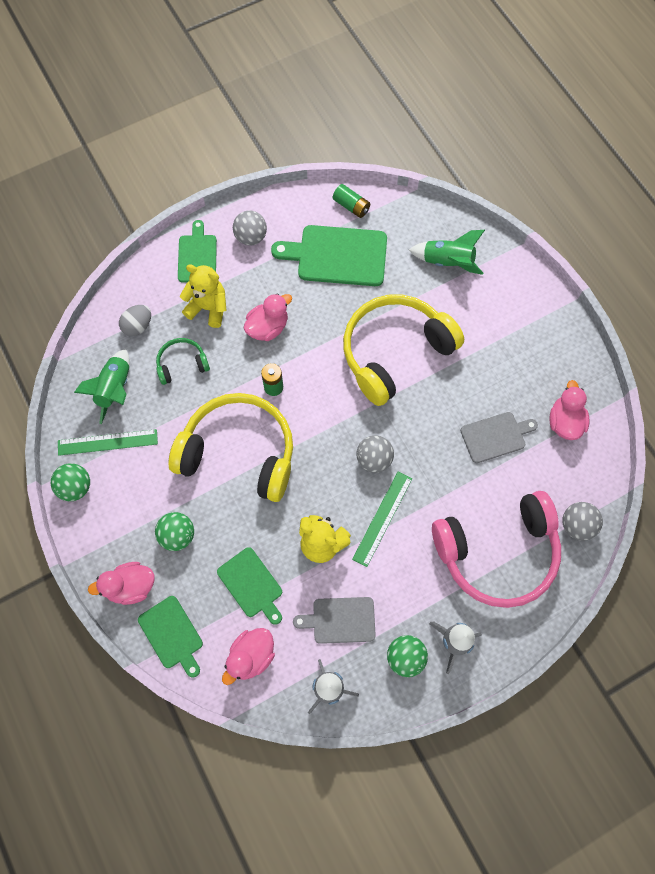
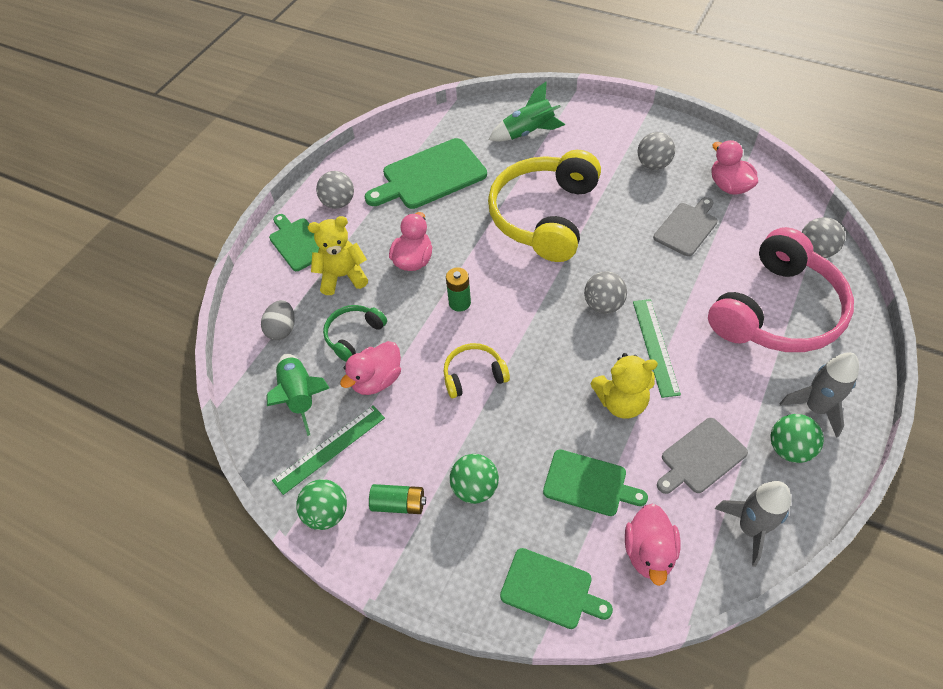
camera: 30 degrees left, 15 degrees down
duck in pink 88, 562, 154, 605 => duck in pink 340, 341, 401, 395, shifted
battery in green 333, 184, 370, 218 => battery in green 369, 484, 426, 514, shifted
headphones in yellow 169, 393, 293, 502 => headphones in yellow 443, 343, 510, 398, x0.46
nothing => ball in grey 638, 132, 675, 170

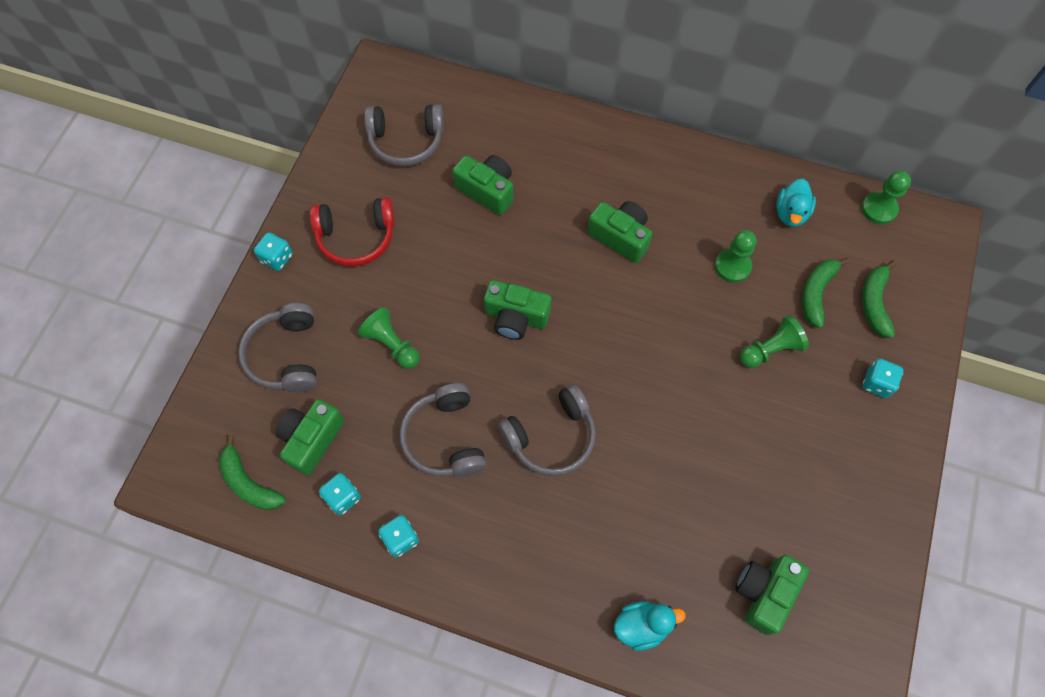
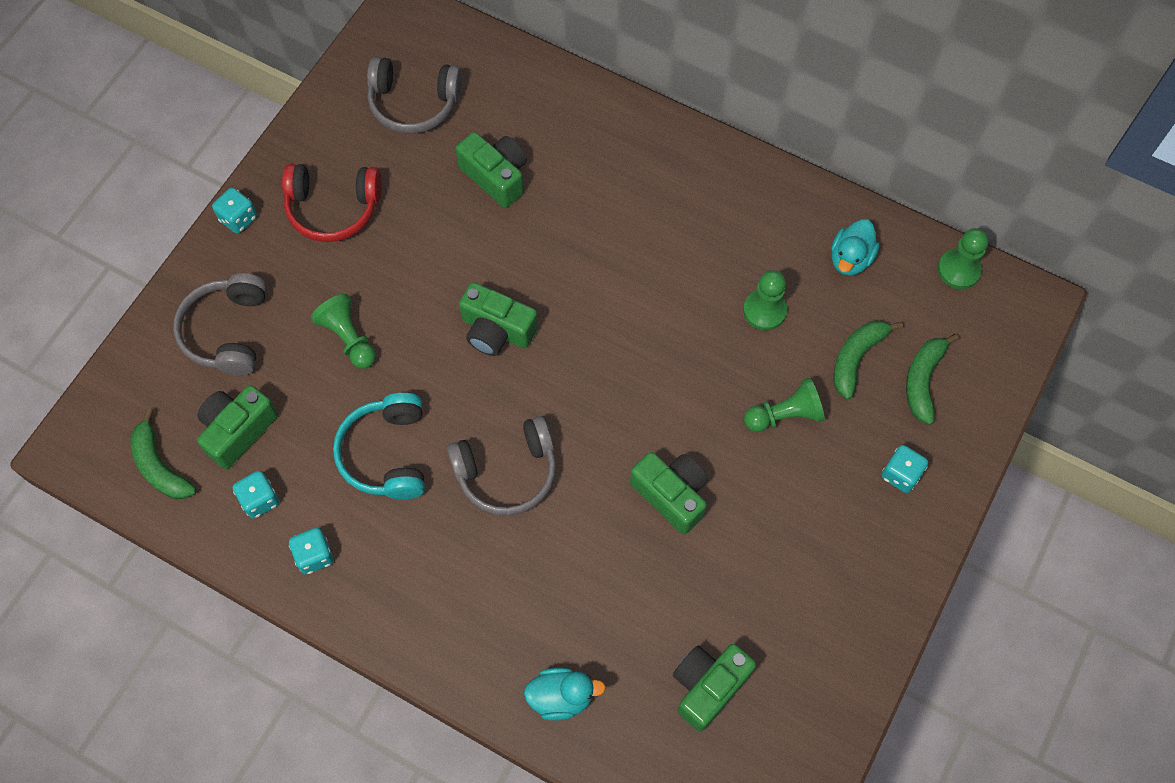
camera: 10 degrees right, 0 degrees up
headphones in grey 399, 383, 486, 477 => headphones in turquoise 333, 393, 425, 500
camera in green 587, 201, 652, 263 => camera in green 630, 452, 708, 534, shifted

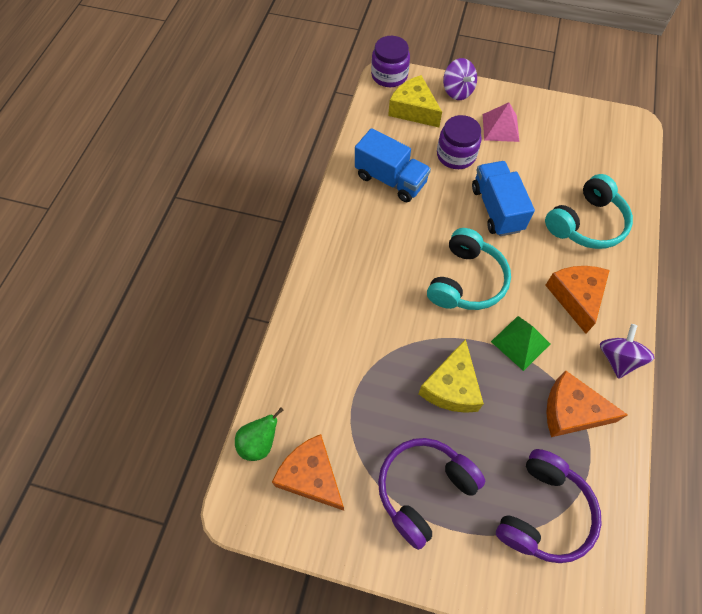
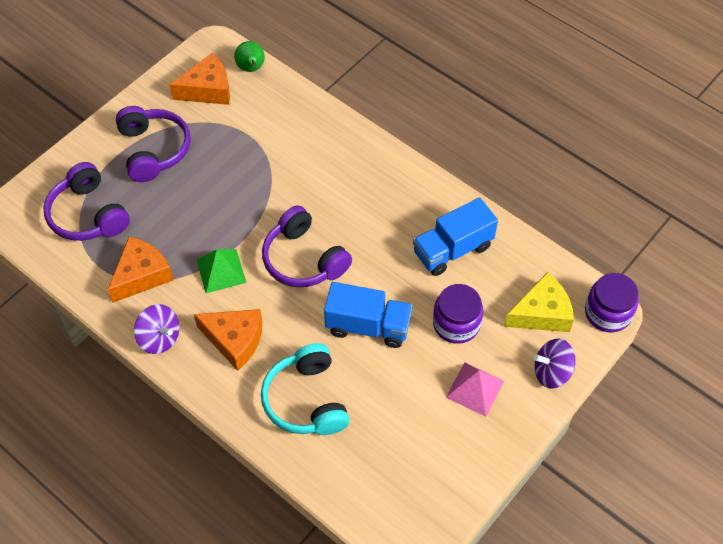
camera: 115 degrees right, 5 degrees down
headphones in turquoise 427, 228, 511, 310 => headphones in purple 262, 205, 352, 287
cheese in yellow 418, 339, 484, 413 => nothing

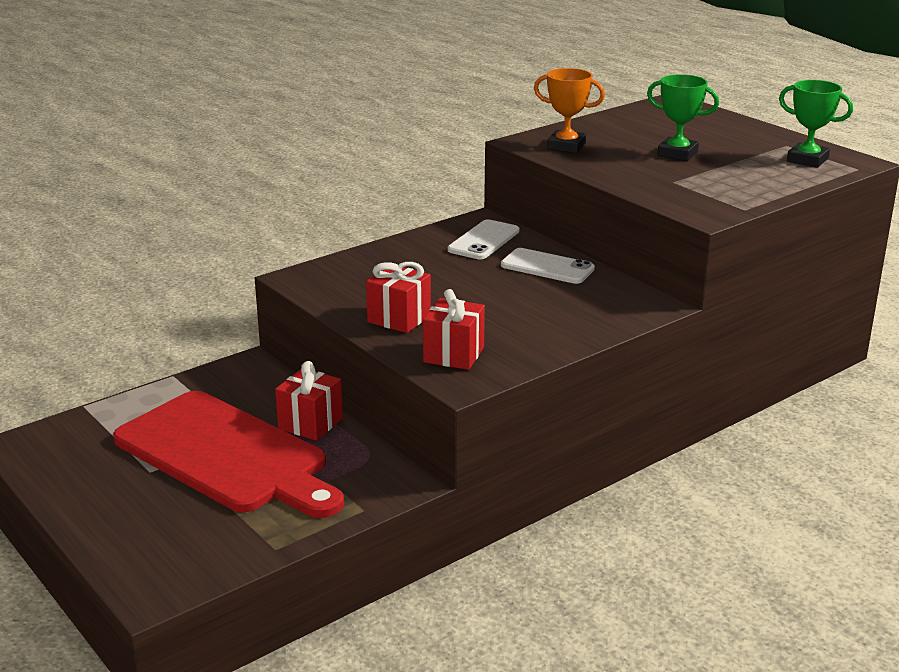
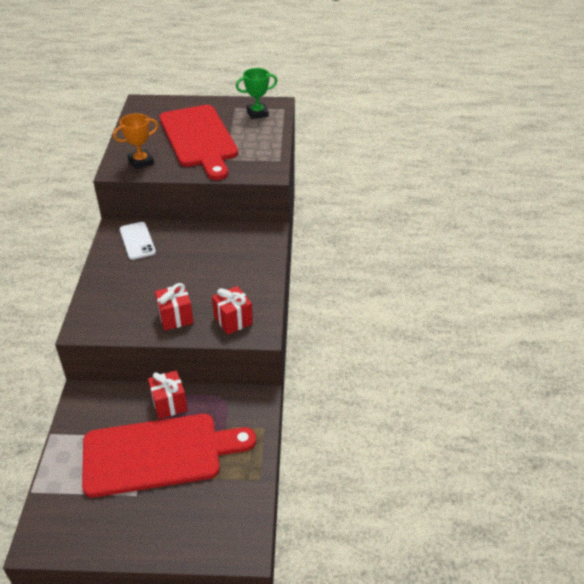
camera: 50 degrees left, 15 degrees up
trophy in green 647, 74, 719, 161 => cutting board in red 159, 105, 238, 180
phone in white 501, 248, 595, 284 => nothing

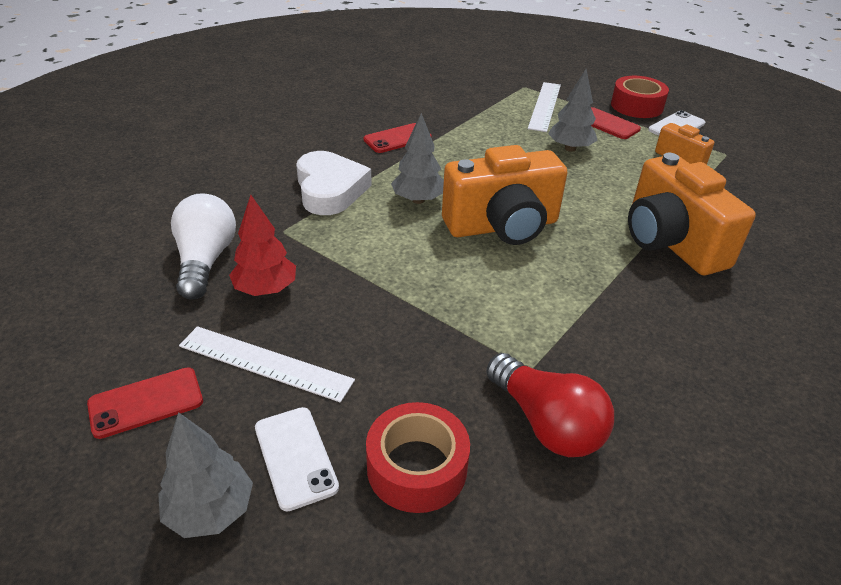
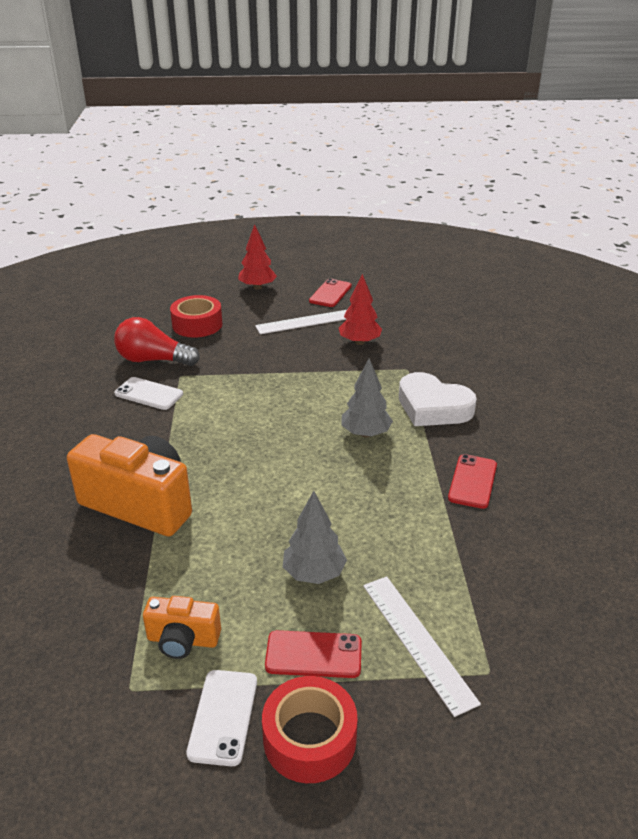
camera: 140 degrees right, 5 degrees down
phone in white 255, 407, 339, 511 => phone in white 114, 377, 183, 410, shifted
tree in grey 158, 412, 253, 538 => tree in red 238, 224, 277, 290
light bulb in white 171, 193, 236, 300 => nothing
camera in orange 442, 145, 567, 245 => nothing

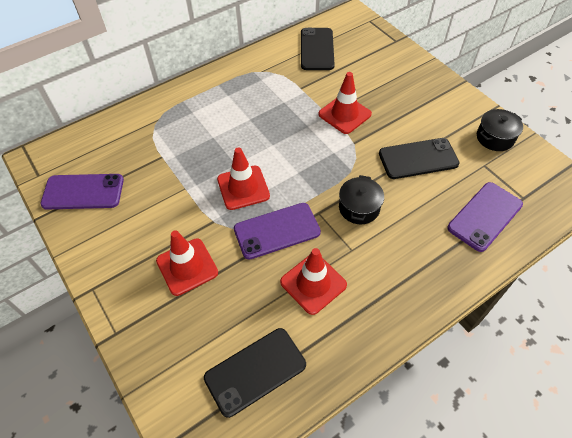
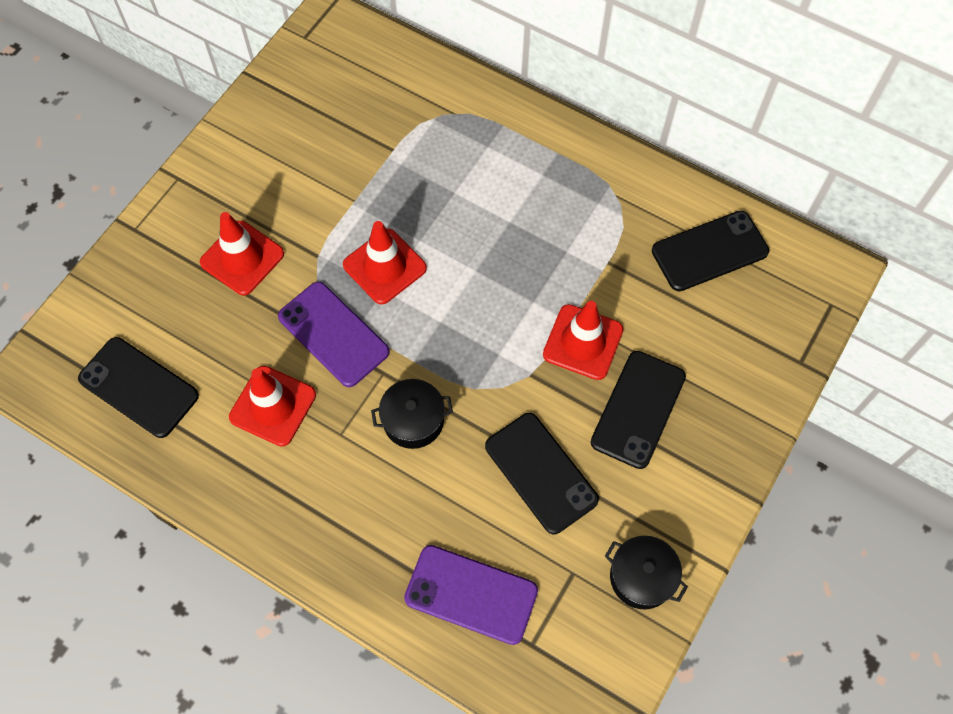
camera: 65 degrees right, 10 degrees up
nothing => phone in black 591, 351, 686, 469
phone in purple 40, 174, 124, 209 => nothing

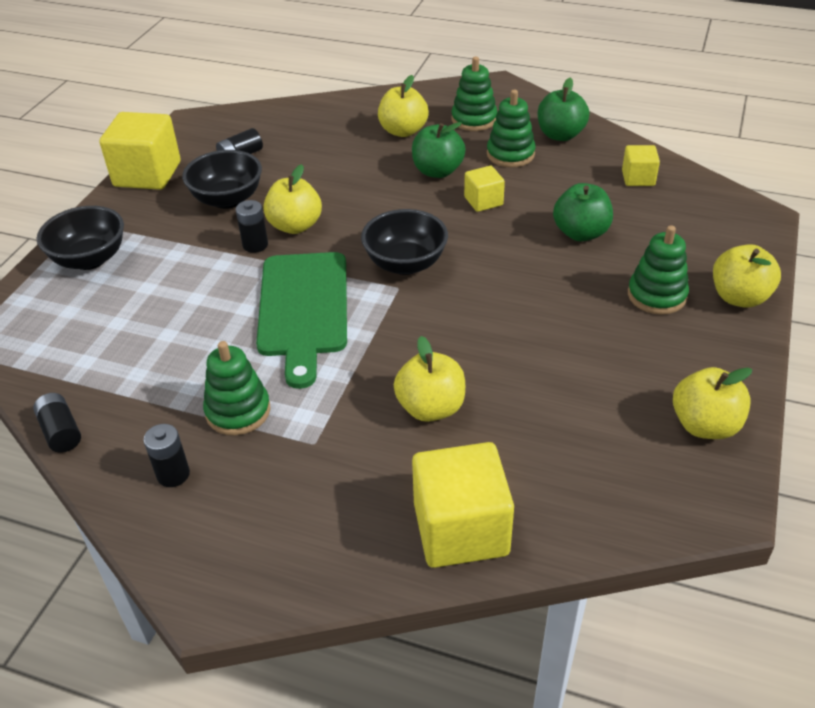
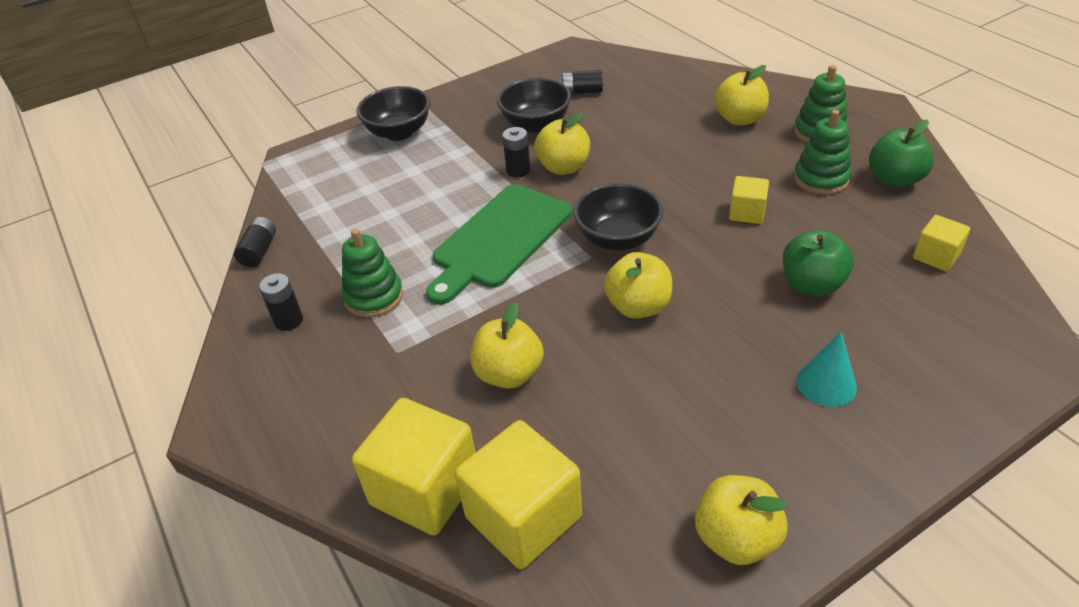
camera: 40 degrees right, 0 degrees up
cube in yellow 99, 112, 181, 190 => cube in yellow 455, 420, 582, 569, shifted
apple in yellow 713, 244, 781, 308 => apple in yellow 604, 252, 672, 319, shifted
stacking toy in green 628, 225, 689, 315 => cone in turquoise 796, 331, 857, 407
apple in green 412, 122, 465, 178 => nothing

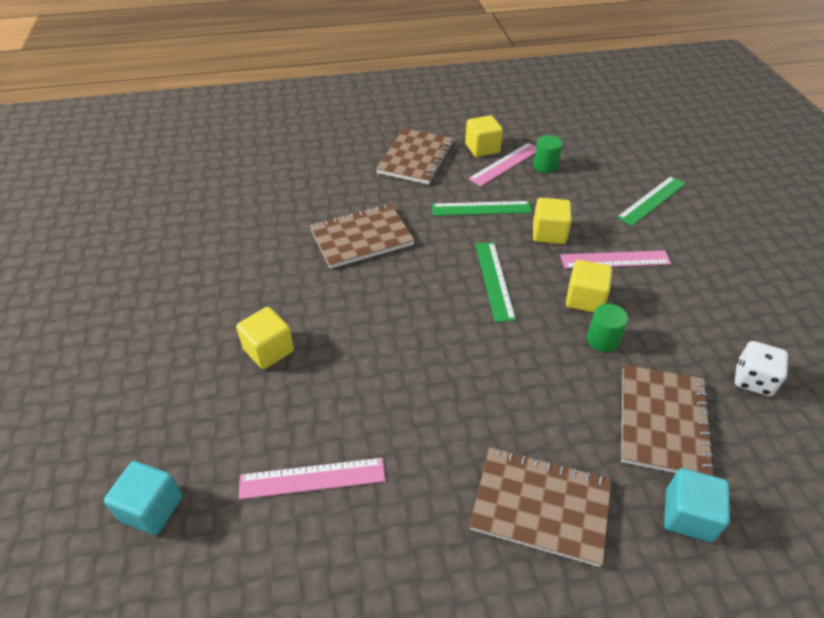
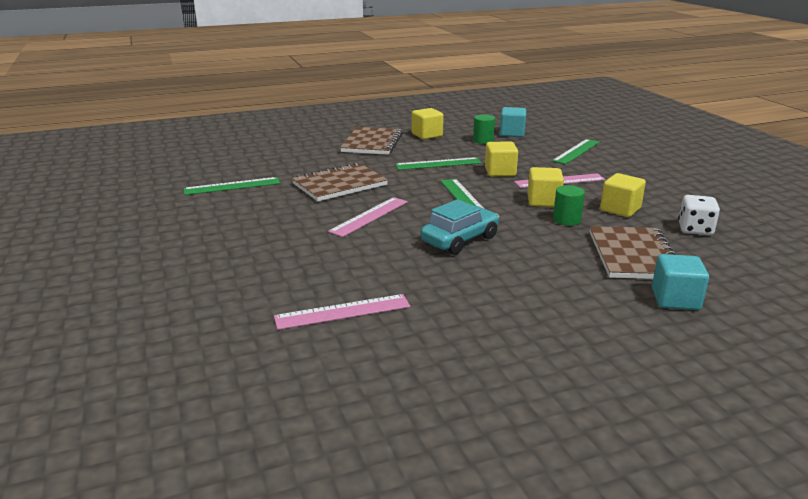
camera: 10 degrees left, 20 degrees down
nothing => ruler in green 184, 177, 280, 195
ruler in pink 468, 142, 536, 186 => ruler in pink 328, 197, 408, 237, shifted
nothing => car in turquoise 421, 199, 499, 255
cube in turquoise 104, 461, 183, 535 => cube in turquoise 500, 107, 526, 137, shifted
cube in yellow 236, 307, 294, 369 => cube in yellow 600, 173, 646, 217, shifted
notebook in brown 469, 447, 611, 567 => nothing

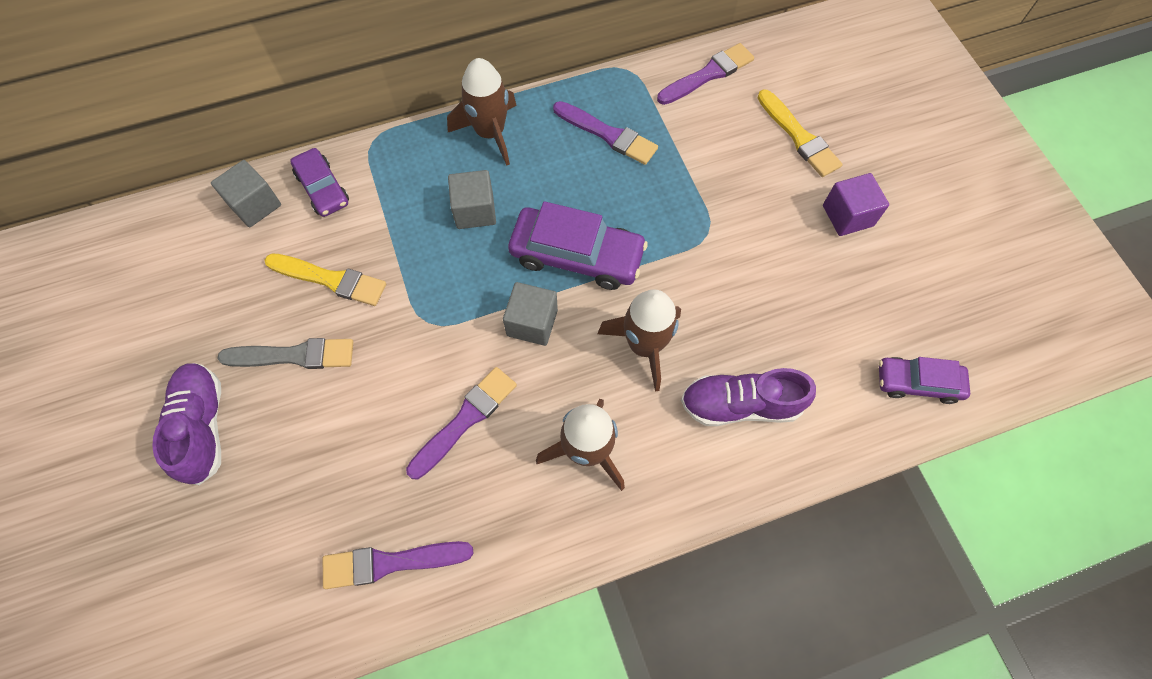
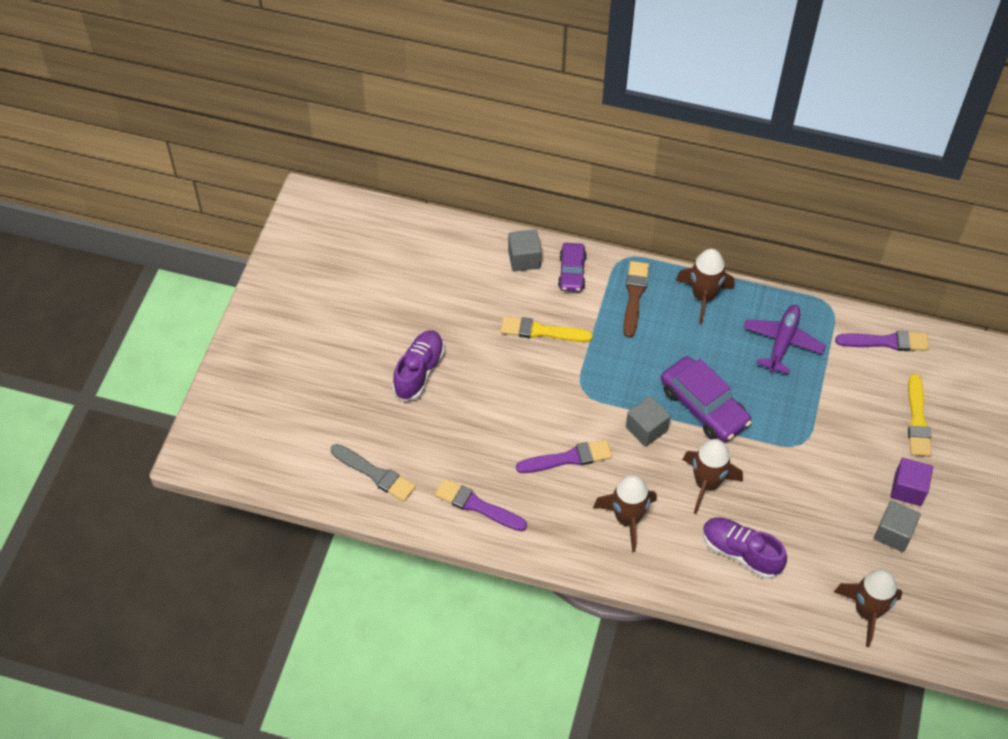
camera: 35 degrees right, 10 degrees down
brush in grey 217, 338, 353, 369 => brush in grey 331, 444, 416, 502, shifted
brush in yellow 264, 253, 386, 306 => brush in yellow 500, 316, 593, 342, 135 degrees clockwise
nothing => brush in brown 623, 261, 649, 338
brush in purple 553, 101, 658, 165 => plane in purple 743, 305, 826, 374
car in purple 879, 357, 970, 404 => rocket in brown 834, 569, 903, 647
cube in grey 448, 170, 496, 229 => cube in grey 874, 501, 921, 552, shifted

